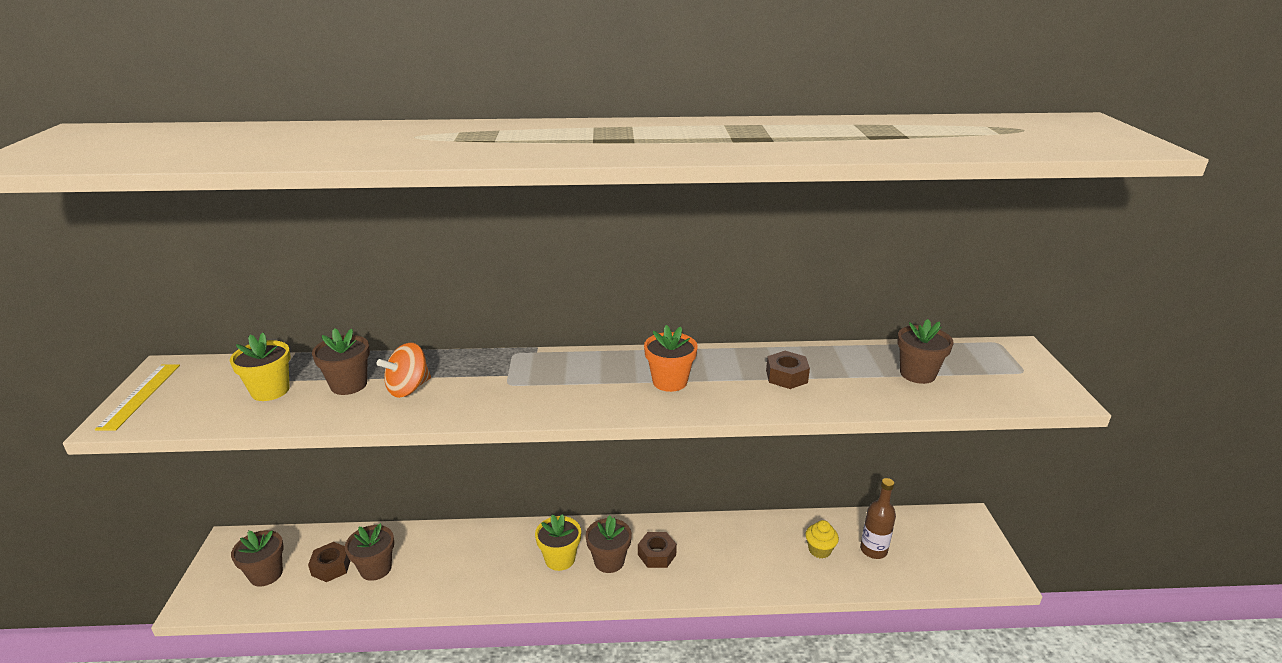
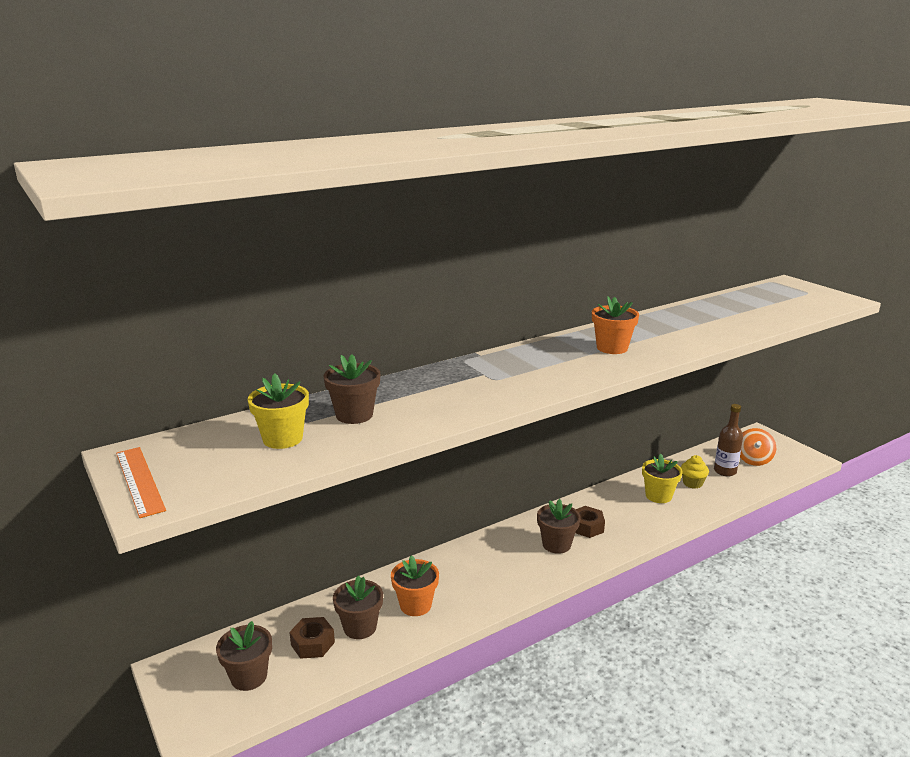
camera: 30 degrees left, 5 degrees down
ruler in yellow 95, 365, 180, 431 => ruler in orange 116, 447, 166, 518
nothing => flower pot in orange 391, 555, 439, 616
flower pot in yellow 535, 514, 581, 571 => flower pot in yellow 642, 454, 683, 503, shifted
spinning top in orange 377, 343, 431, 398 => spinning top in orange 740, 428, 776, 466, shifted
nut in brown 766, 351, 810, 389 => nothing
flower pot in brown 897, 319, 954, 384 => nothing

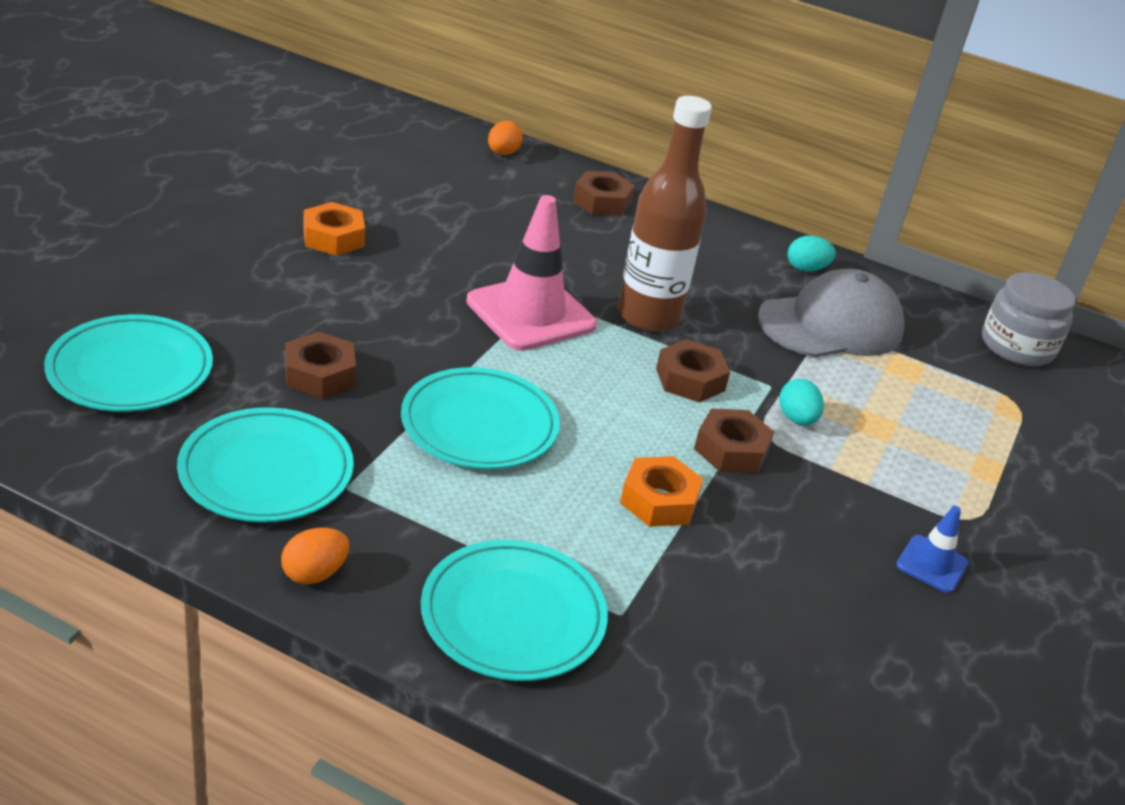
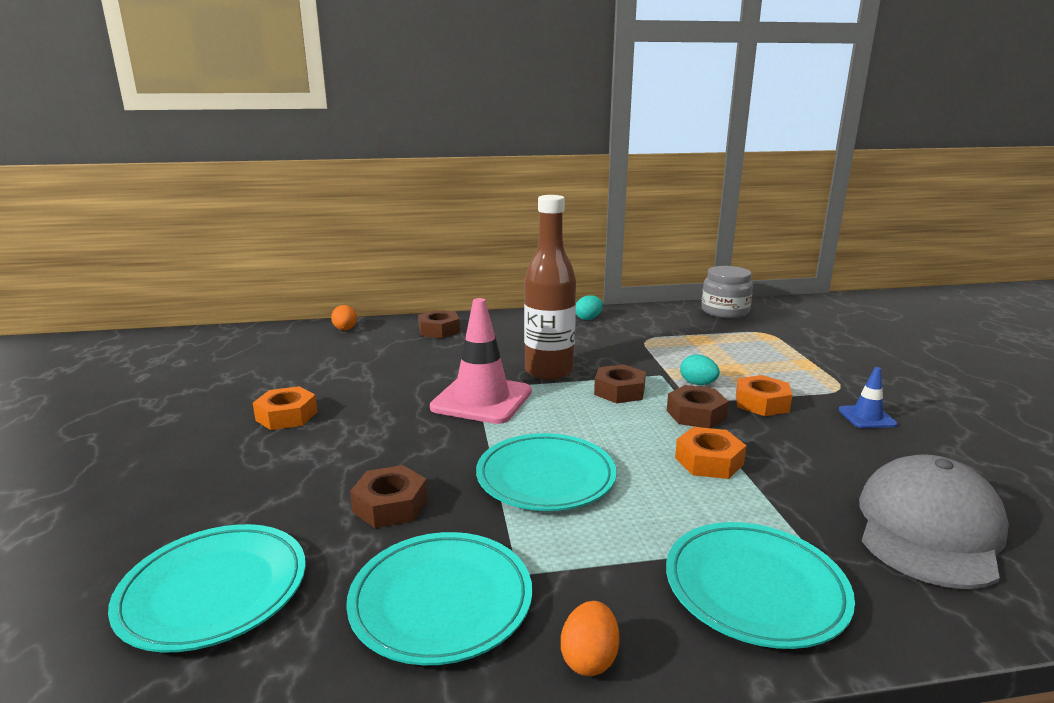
camera: 30 degrees left, 15 degrees down
nothing => nut in orange 736, 375, 792, 416
cap in grey 758, 269, 905, 357 => cap in grey 859, 454, 1009, 589, shifted

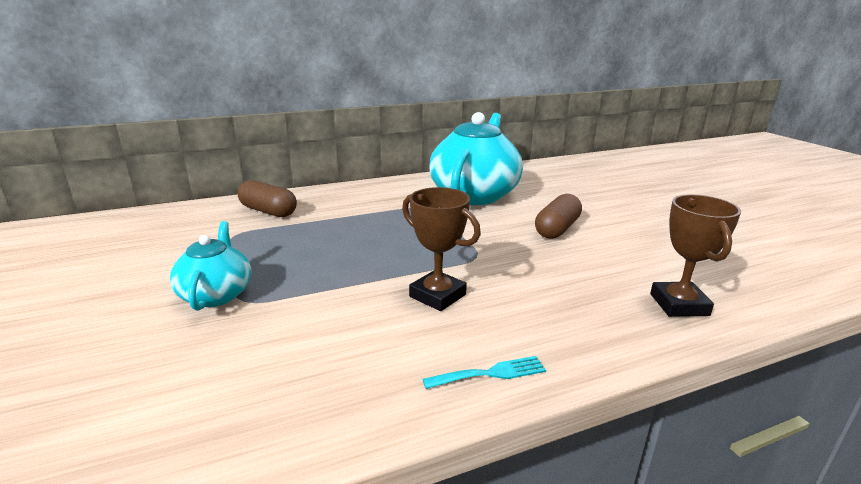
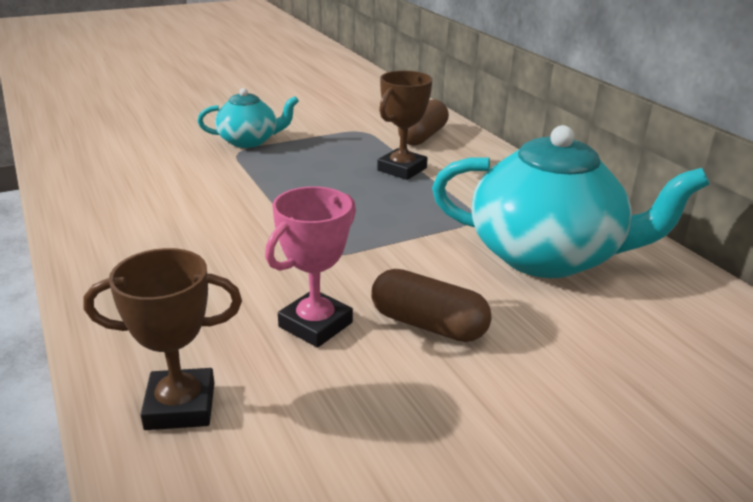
camera: 85 degrees right, 5 degrees up
nothing => trophy in pink 265, 186, 356, 348
trophy in brown 402, 187, 481, 311 => trophy in brown 377, 71, 432, 180, shifted
fork in turquoise 423, 356, 546, 389 => nothing

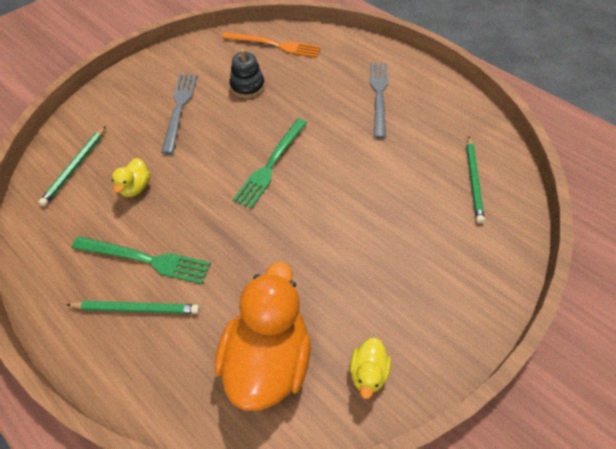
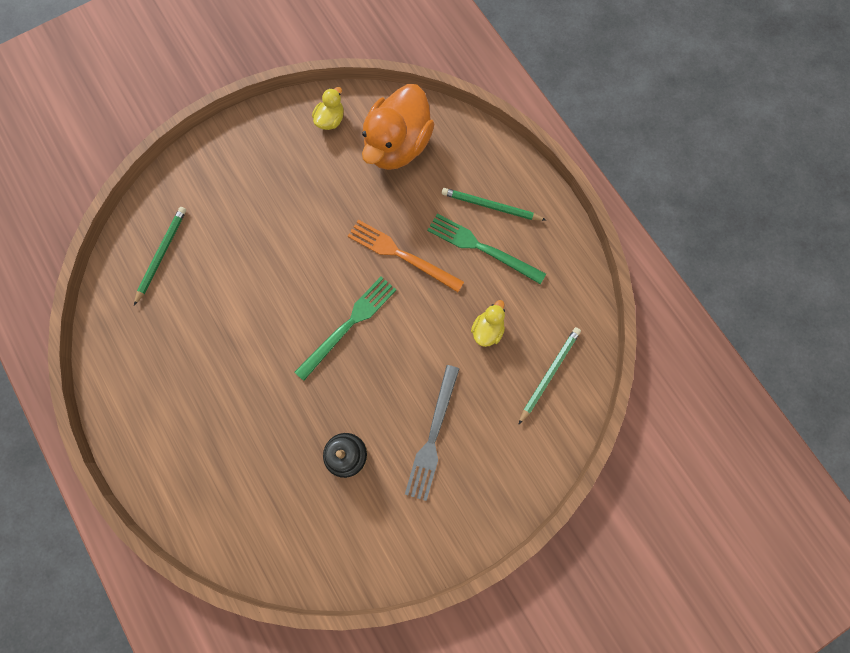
camera: 165 degrees left, 20 degrees up
fork in orange 222, 32, 321, 58 => fork in orange 348, 220, 464, 292, shifted
fork in grey 370, 62, 388, 139 => nothing

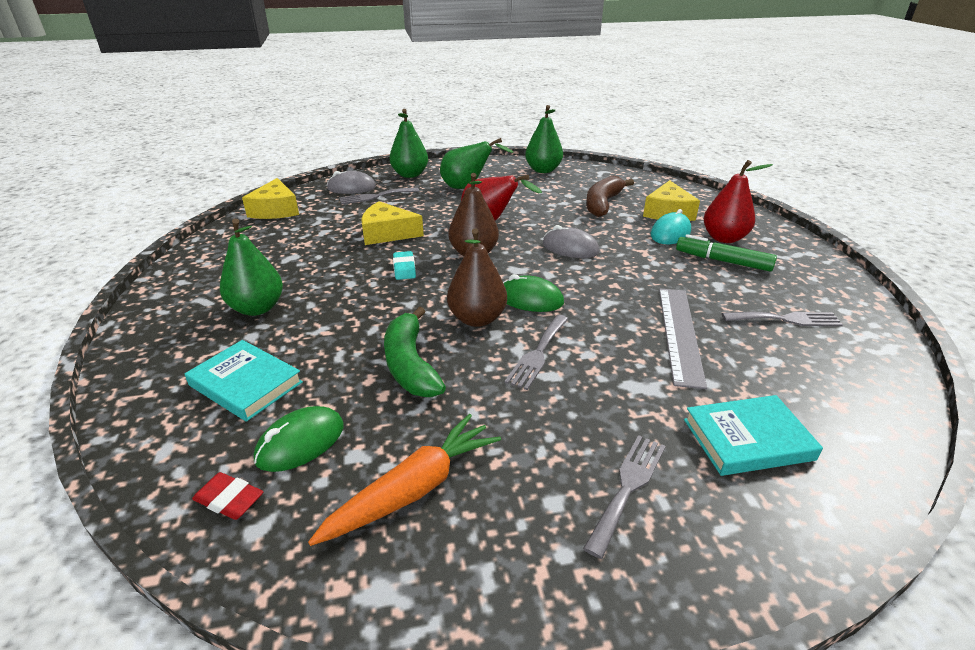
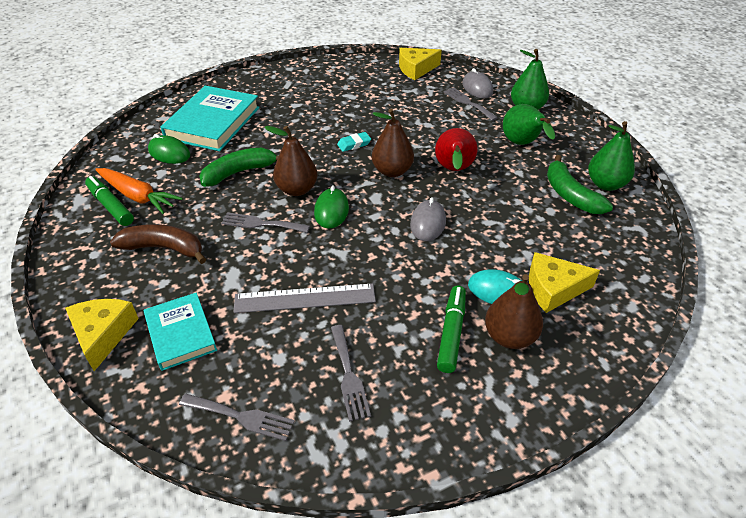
camera: 75 degrees right, 10 degrees up
cheese in yellow 361, 201, 424, 245 => cheese in yellow 65, 299, 139, 371, shifted
nothing => marker in green 85, 176, 134, 226
banana in brown 586, 176, 634, 217 => banana in brown 110, 224, 206, 264, shifted
book in turquoise 185, 340, 303, 422 => book in turquoise 160, 86, 260, 151, x1.65
fork in grey 583, 435, 666, 559 => fork in grey 179, 394, 295, 441, shifted
pear in red 704, 160, 773, 243 => pear in brown 485, 274, 543, 349
nothing => banana in green 547, 155, 613, 214
eraser in red 192, 472, 263, 520 => nothing
pear in green 220, 219, 283, 316 => nothing

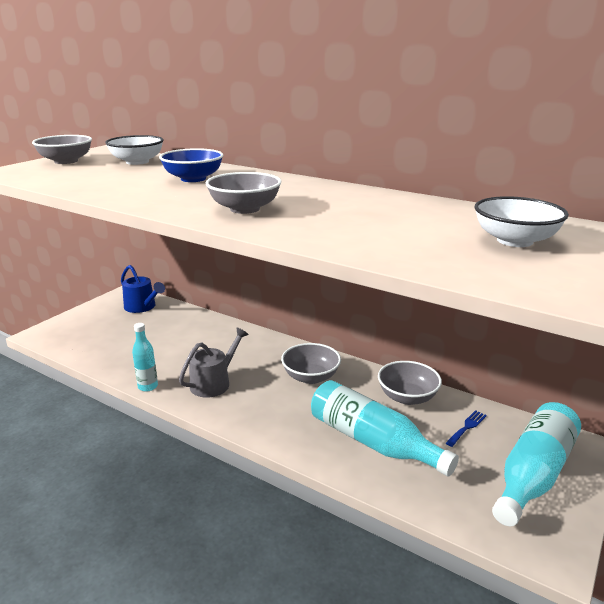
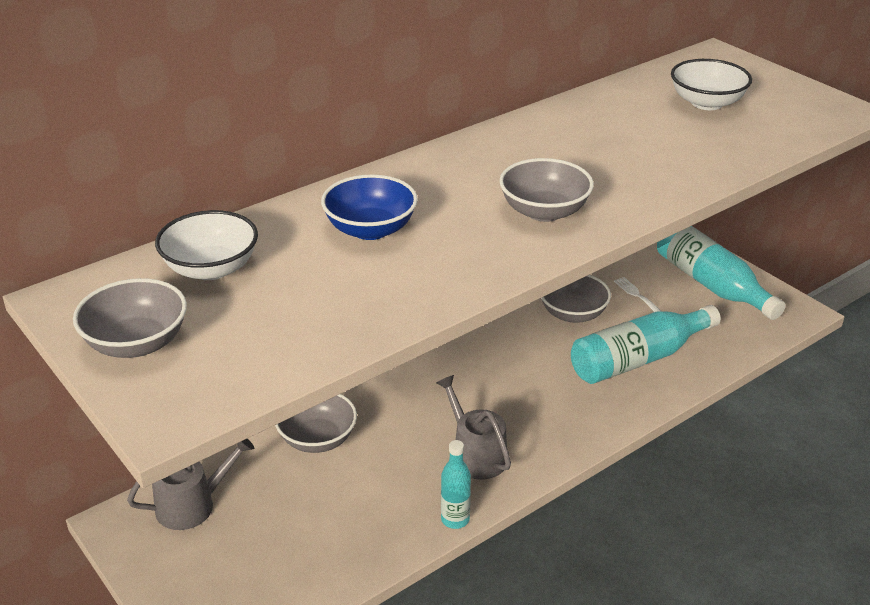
camera: 70 degrees left, 10 degrees up
watering can in blue 121, 265, 165, 313 => watering can in grey 127, 439, 254, 530
bowl in grey 281, 343, 341, 384 => bowl in grey 275, 394, 357, 453, shifted
fork in blue 446, 410, 487, 447 => fork in white 614, 277, 662, 312

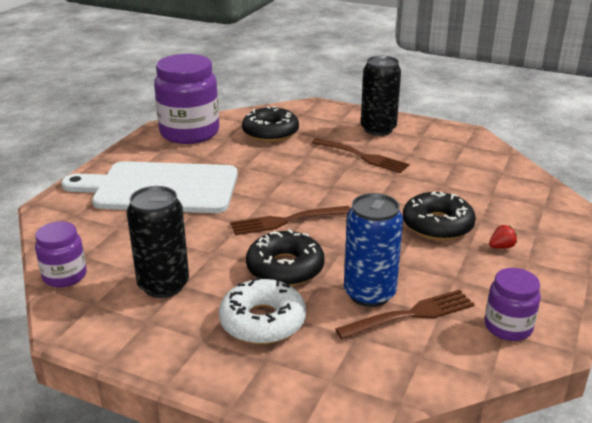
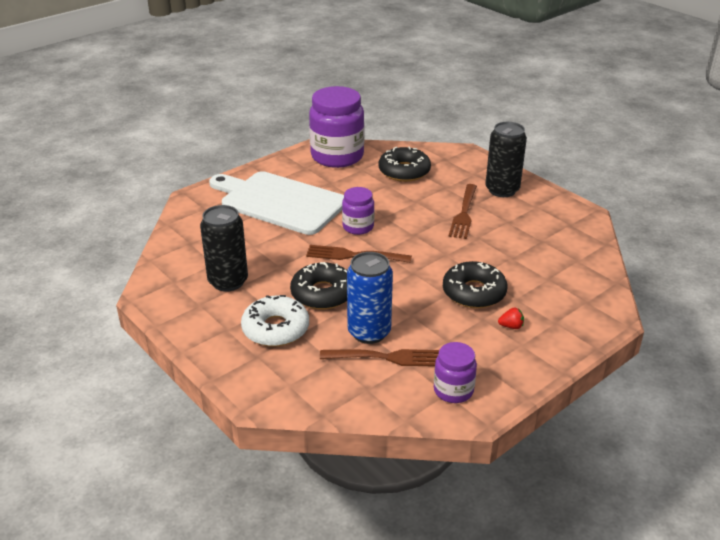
camera: 25 degrees right, 5 degrees up
jar in purple 35, 221, 87, 287 => jar in purple 342, 187, 374, 235, shifted
fork in brown 312, 138, 409, 173 => fork in brown 449, 184, 477, 239, 45 degrees clockwise

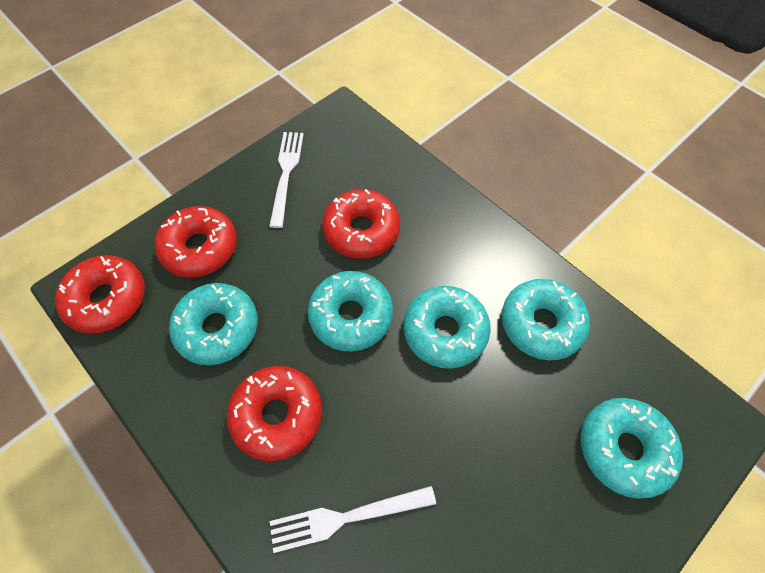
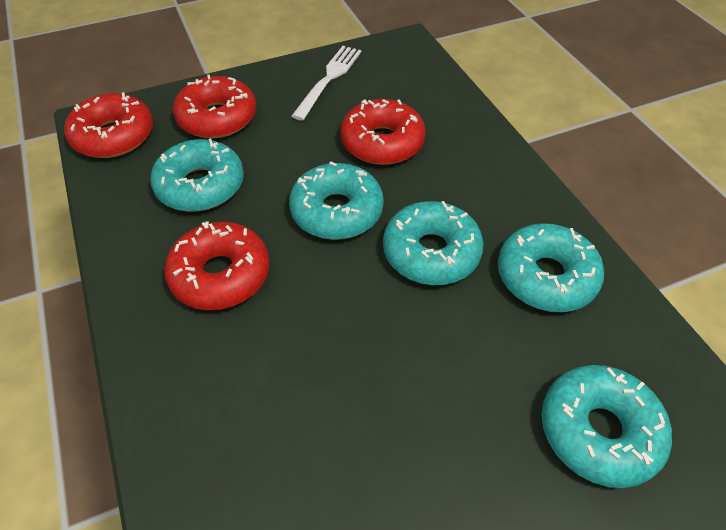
camera: 20 degrees right, 10 degrees down
fork in white 270, 486, 436, 553 => nothing

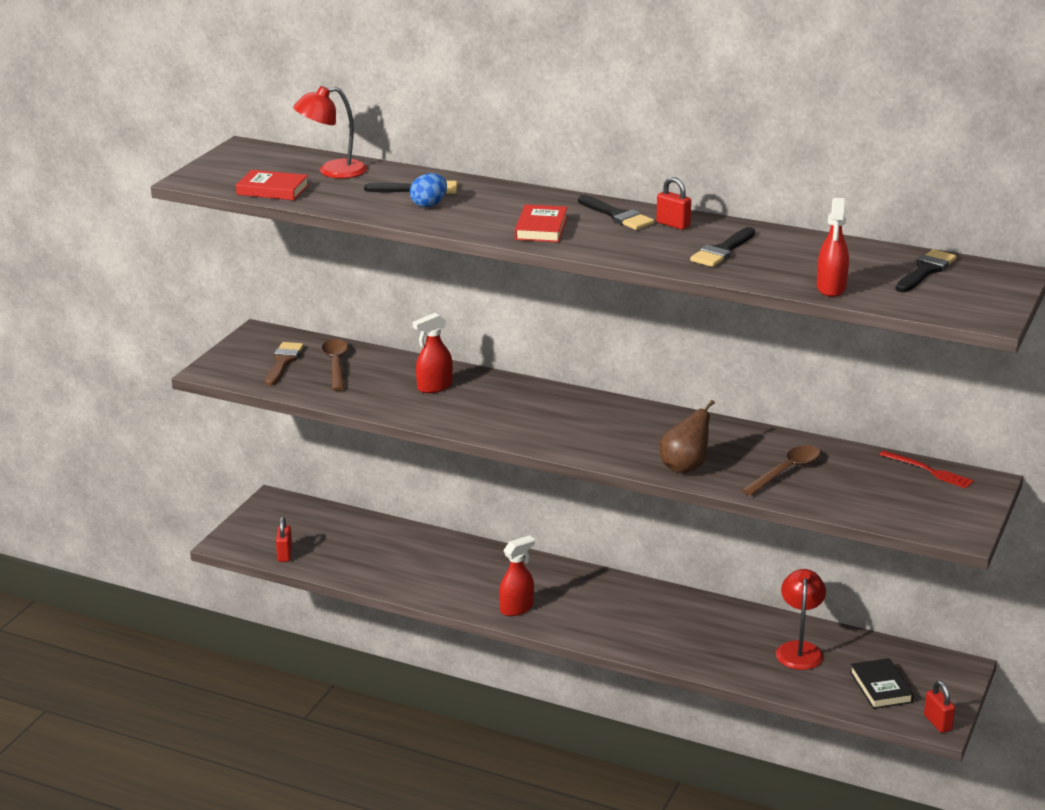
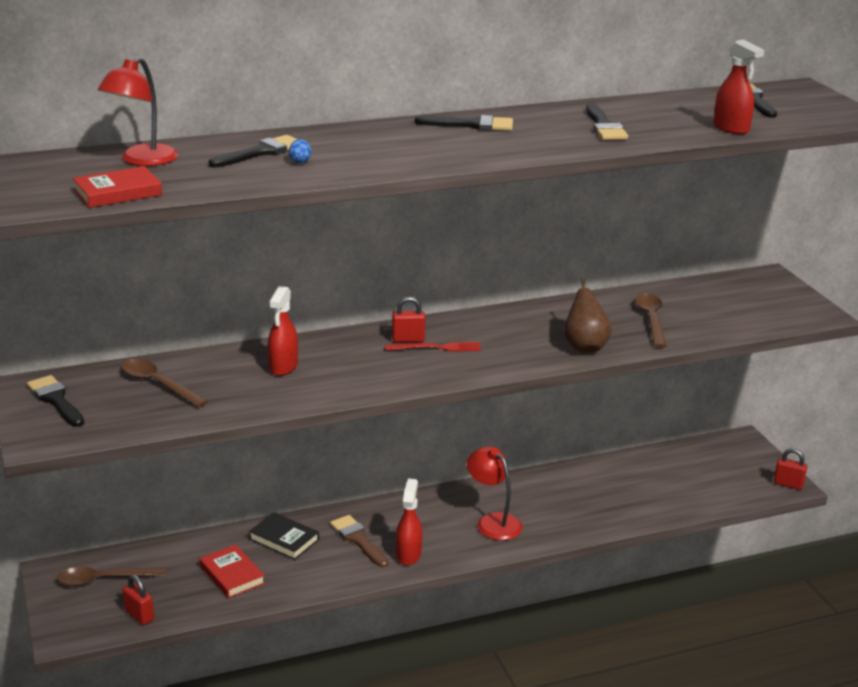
camera: 45 degrees left, 0 degrees up
nothing => brush in black 27, 375, 84, 427
nothing => spoon in brown 57, 567, 166, 586
book in red 515, 204, 568, 242 => book in red 200, 544, 265, 598, shifted
book in black 850, 658, 914, 709 => book in black 249, 512, 319, 560, shifted
egg in blue 410, 173, 447, 208 => egg in blue 289, 139, 311, 163, x0.62
brush in brown 265, 342, 304, 386 => brush in brown 330, 515, 389, 568, shifted
fork in red 880, 451, 973, 489 => fork in red 385, 342, 481, 352, shifted
padlock in red 656, 177, 691, 230 => padlock in red 392, 296, 425, 342, shifted
lamp in red 776, 569, 826, 670 => lamp in red 467, 446, 522, 540, shifted

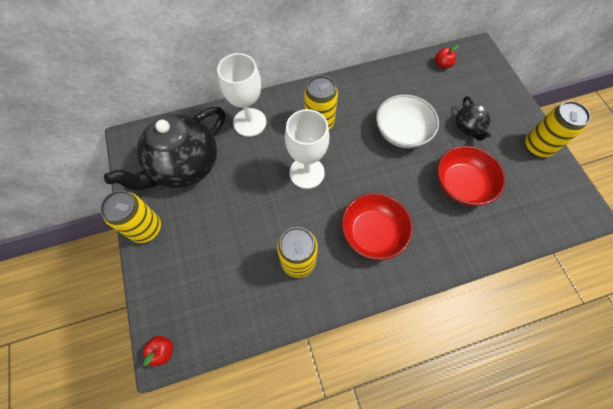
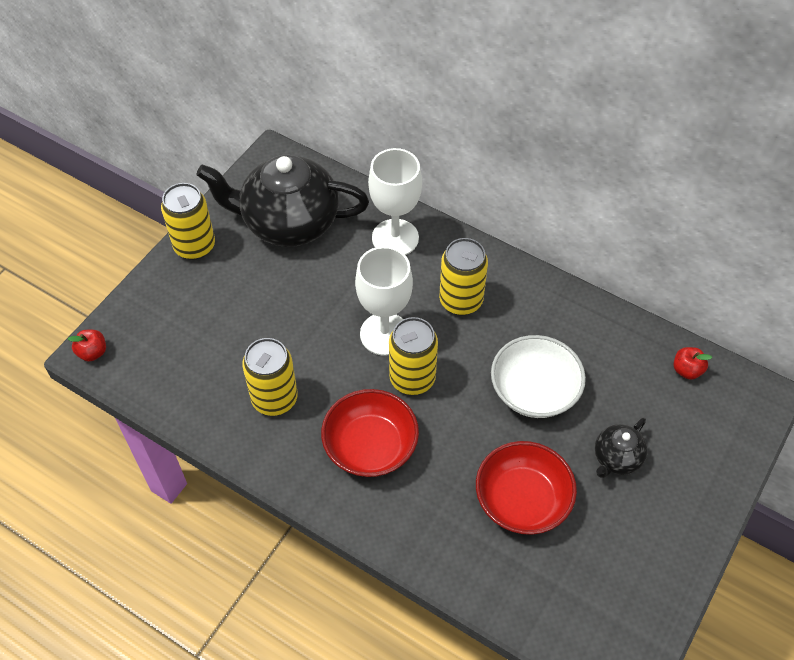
camera: 50 degrees right, 10 degrees down
can in yellow 525, 101, 591, 157 => can in yellow 389, 317, 438, 395, shifted

